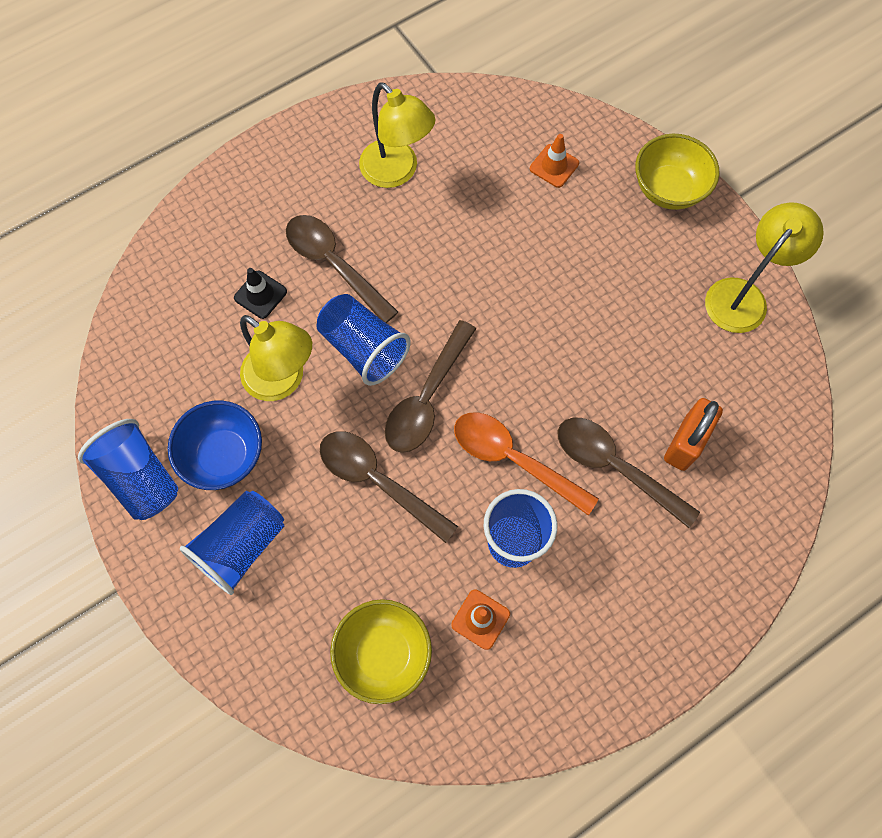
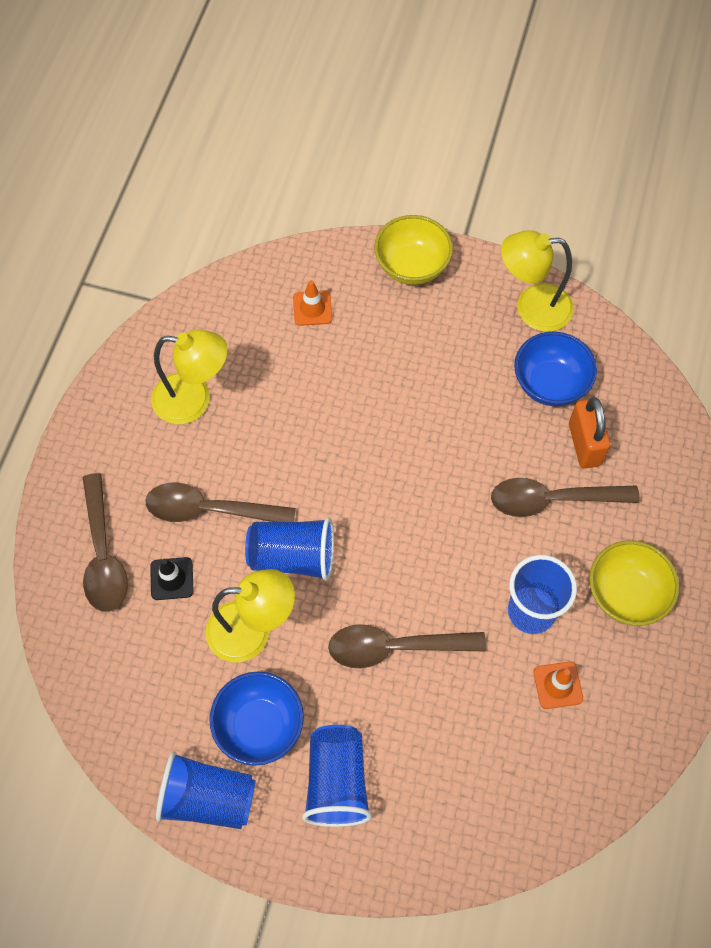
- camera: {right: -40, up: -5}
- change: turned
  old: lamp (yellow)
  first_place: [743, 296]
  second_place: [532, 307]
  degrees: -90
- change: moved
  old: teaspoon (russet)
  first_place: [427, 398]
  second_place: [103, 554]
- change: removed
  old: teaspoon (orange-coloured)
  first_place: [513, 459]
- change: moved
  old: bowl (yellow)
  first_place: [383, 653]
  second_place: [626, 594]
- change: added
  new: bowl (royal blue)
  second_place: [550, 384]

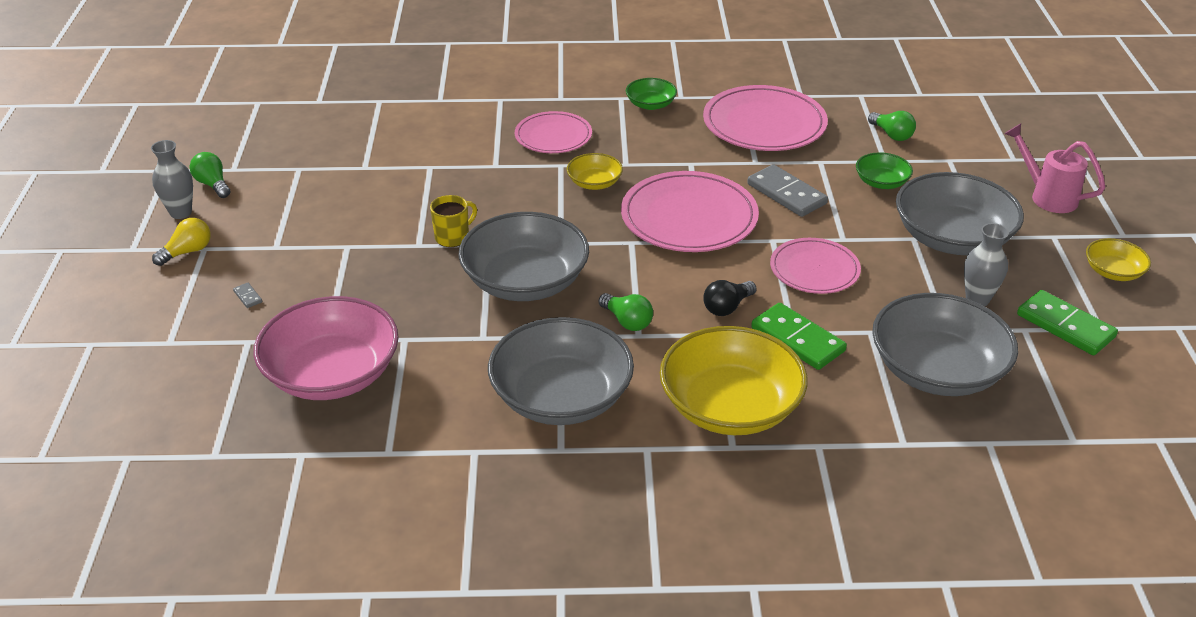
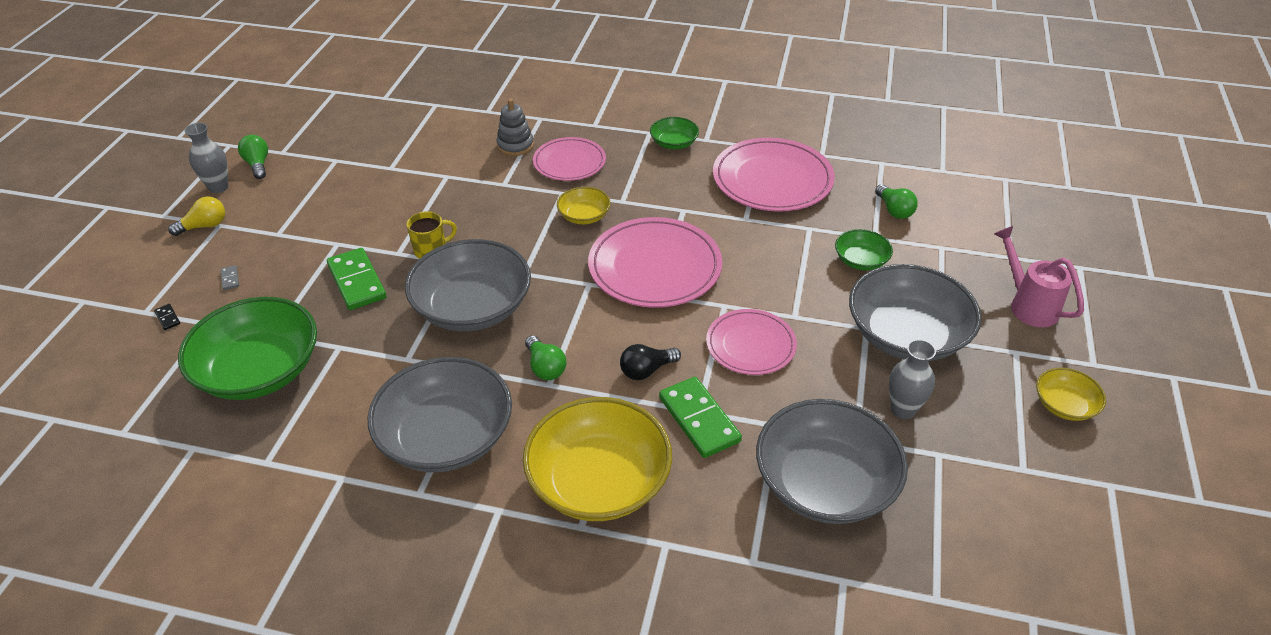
- camera: {right: 15, up: 5}
- change: removed
  old: domino piece (gray)
  first_place: [786, 194]
- change: moved
  old: domino piece (leaf-green)
  first_place: [1065, 326]
  second_place: [357, 281]
- change: recoloured
  old: bowl (rose-pink)
  new: bowl (leaf-green)
  first_place: [332, 374]
  second_place: [260, 370]
- change: added
  new: stacking rings (gray)
  second_place: [515, 145]
- change: added
  new: domino piece (black)
  second_place: [167, 318]

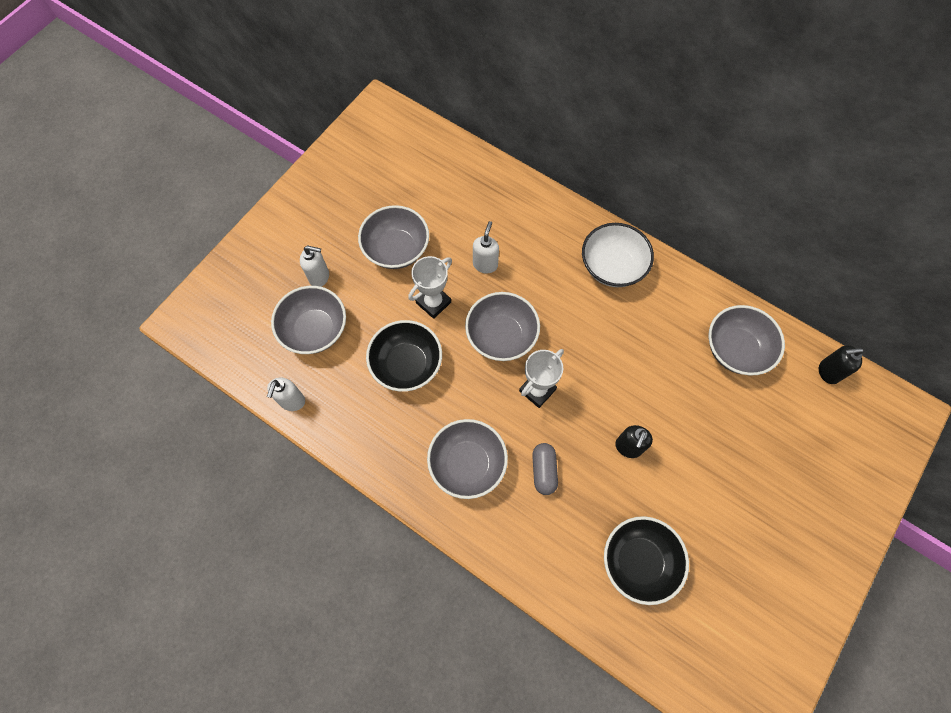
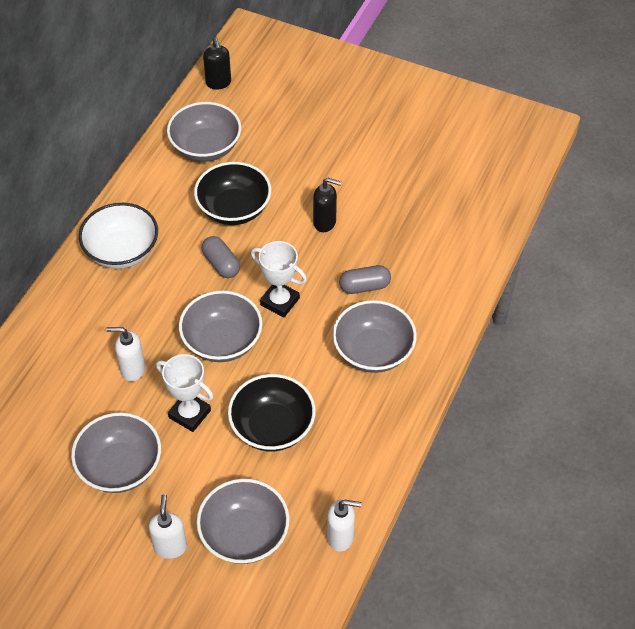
- camera: {right: -100, up: -15}
- change: moved
  old: bowl (black)
  first_place: [639, 561]
  second_place: [234, 209]
- change: added
  new: pill (gray)
  second_place: [221, 264]

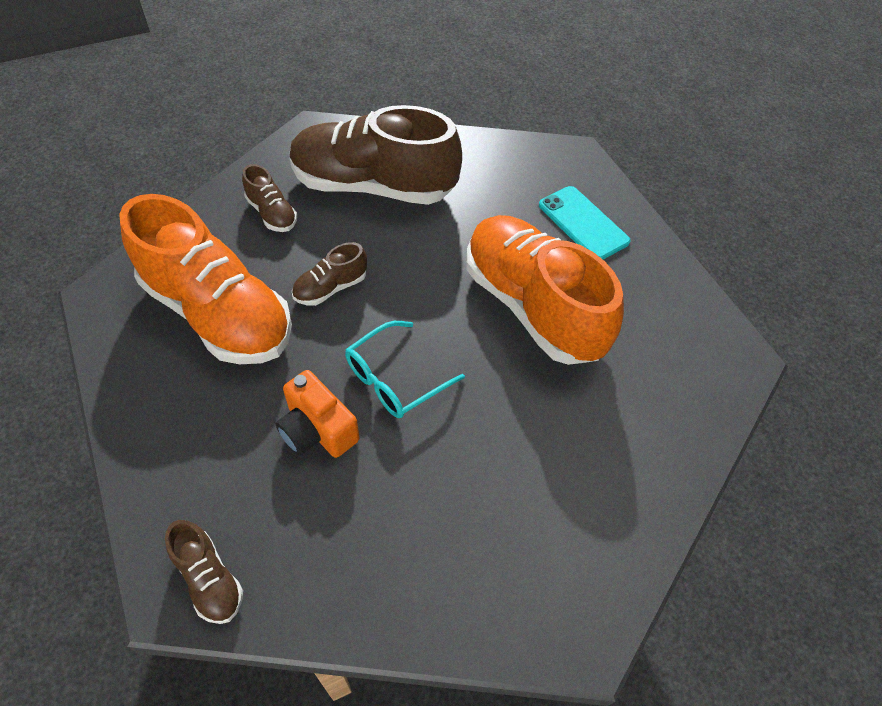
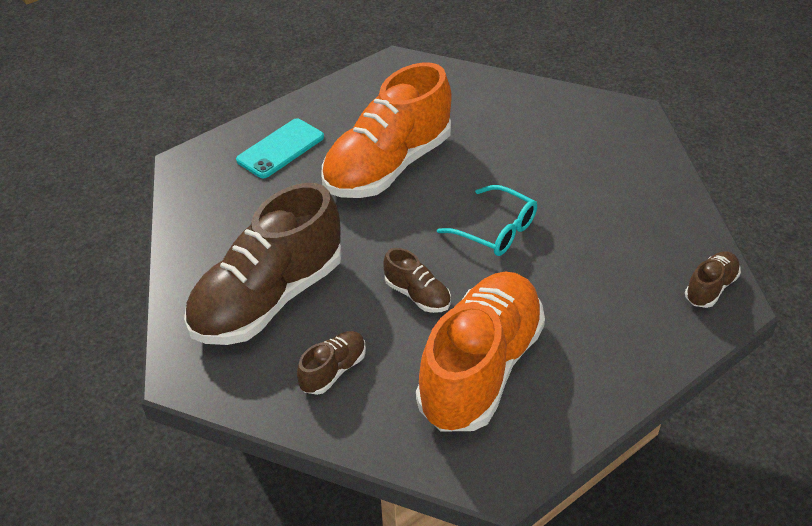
- camera: {right: -100, up: -10}
- change: turned
  old: sneaker (russet)
  first_place: [373, 186]
  second_place: [268, 298]
  degrees: 45
- change: removed
  old: compact camera (orange-coloured)
  first_place: [317, 430]

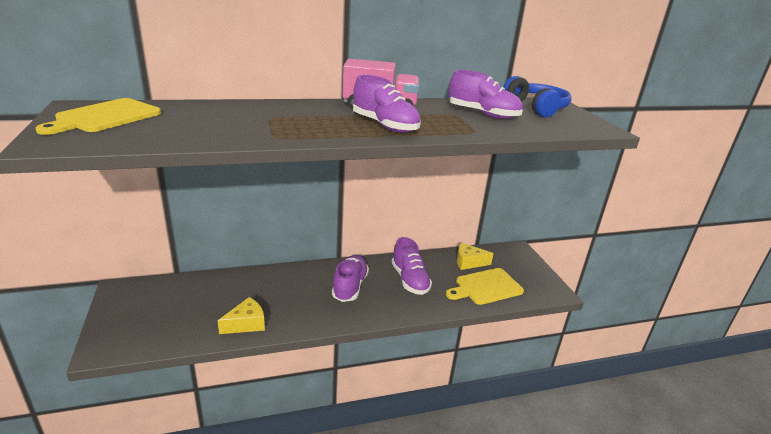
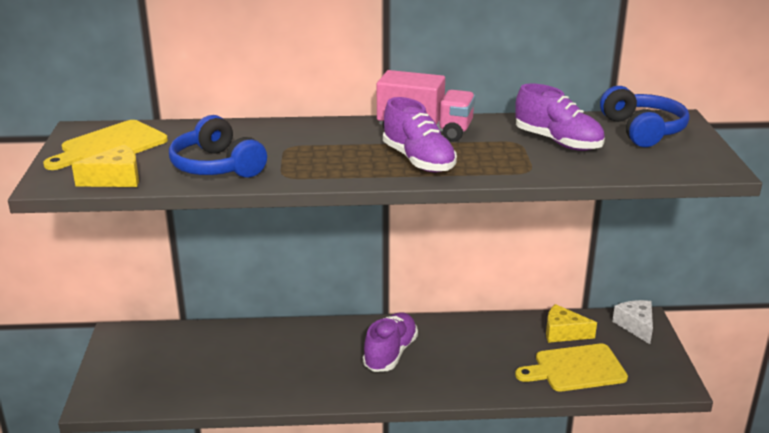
- camera: {right: 15, up: 0}
- change: removed
  old: sneaker (violet)
  first_place: [409, 280]
- change: moved
  old: cheese (yellow)
  first_place: [246, 324]
  second_place: [116, 179]
- change: added
  new: headphones (royal blue)
  second_place: [217, 166]
- change: added
  new: cheese (white)
  second_place: [636, 326]

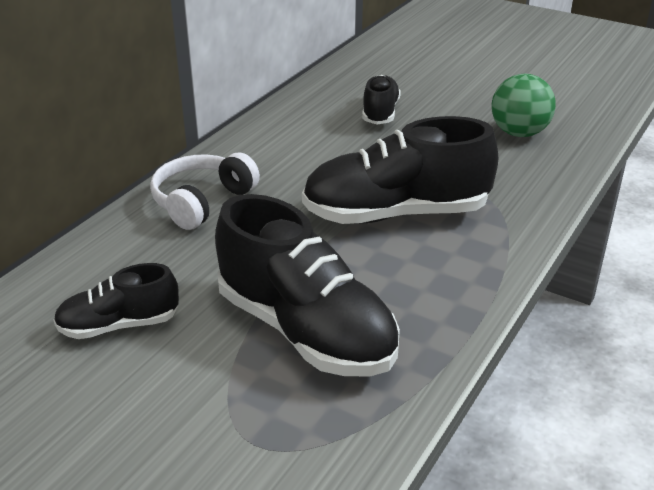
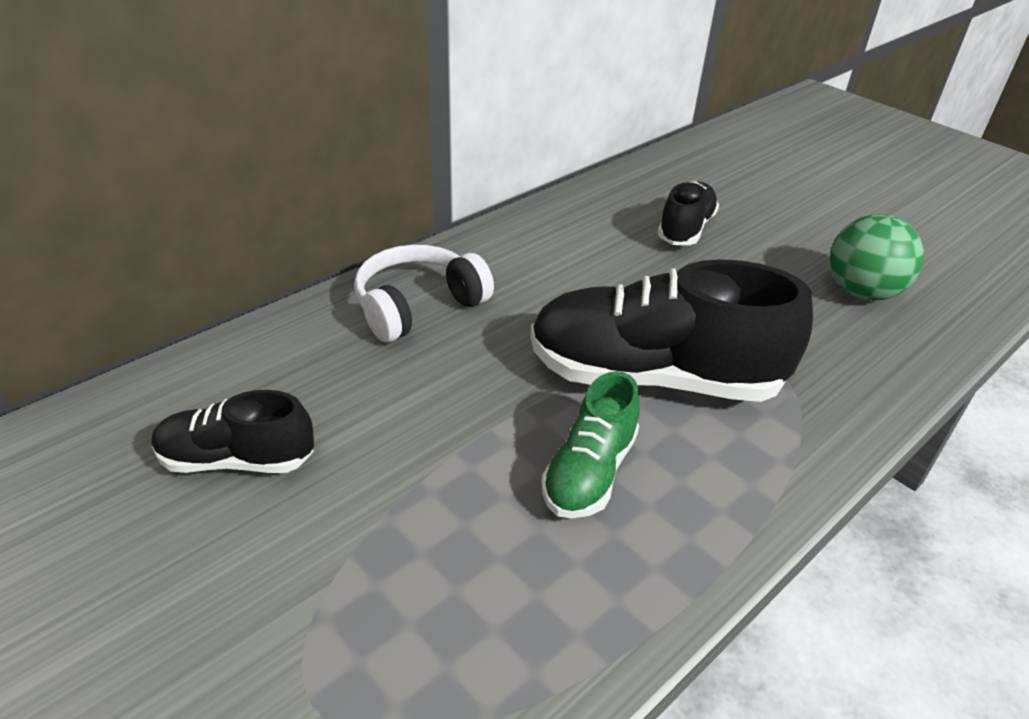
- camera: {right: 15, up: 5}
- change: removed
  old: sneaker (black)
  first_place: [305, 331]
- change: added
  new: sneaker (leaf-green)
  second_place: [589, 472]

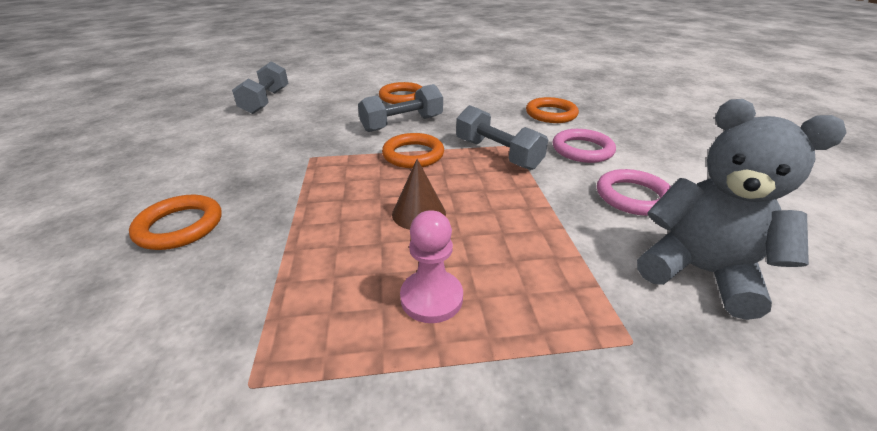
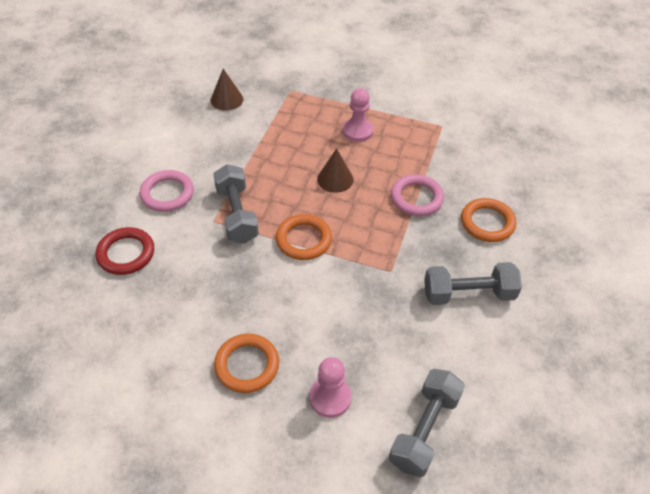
- camera: {right: -155, up: 15}
- change: moved
  old: free weight (gray)
  first_place: [402, 124]
  second_place: [468, 294]
- change: recoloured
  old: hoop (orange-coloured)
  new: hoop (crimson)
  first_place: [551, 114]
  second_place: [126, 253]
- change: replaced
  old: stuffed bear (gray)
  new: cone (russet)
  first_place: [699, 271]
  second_place: [227, 99]
- change: moved
  old: hoop (rose-pink)
  first_place: [633, 196]
  second_place: [416, 198]
- change: added
  new: game pawn (rose-pink)
  second_place: [330, 398]

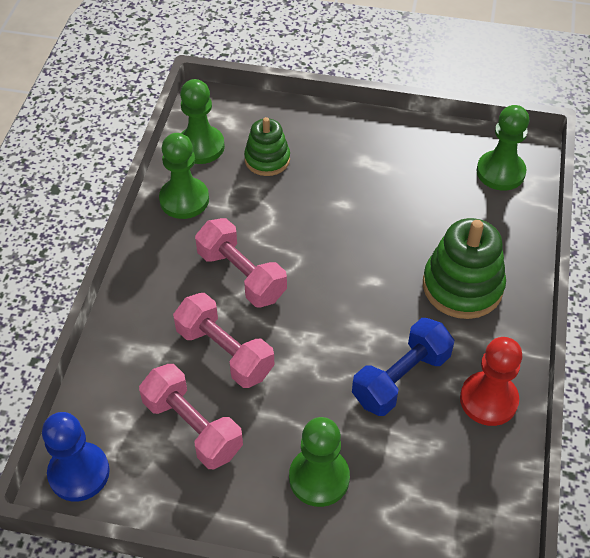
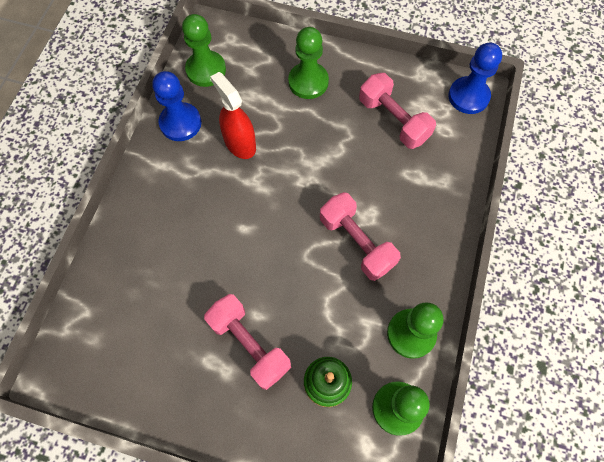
- camera: {right: -175, up: 15}
- change: moved
  old: game pawn (leaf-green)
  first_place: [500, 172]
  second_place: [206, 70]
- change: removed
  old: stacking rings (leaf-green)
  first_place: [462, 286]
- change: moved
  old: free weight (rose-pink)
  first_place: [224, 352]
  second_place: [249, 344]
- change: replaced
  old: free weight (royal blue)
  new: spray bottle (crimson)
  first_place: [401, 378]
  second_place: [240, 143]
- change: recoloured
  old: game pawn (crimson)
  new: game pawn (royal blue)
  first_place: [488, 400]
  second_place: [180, 123]

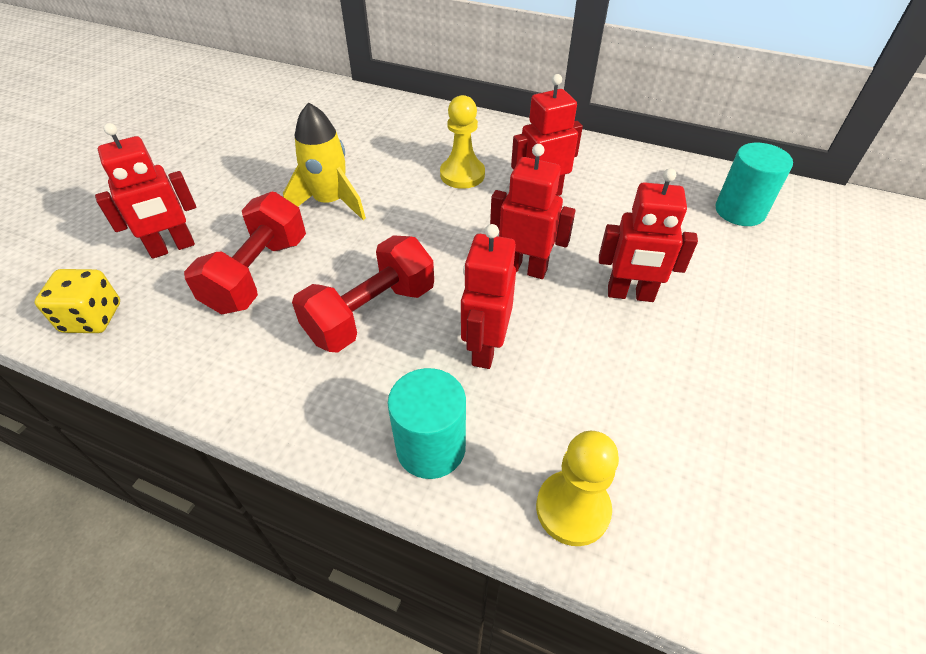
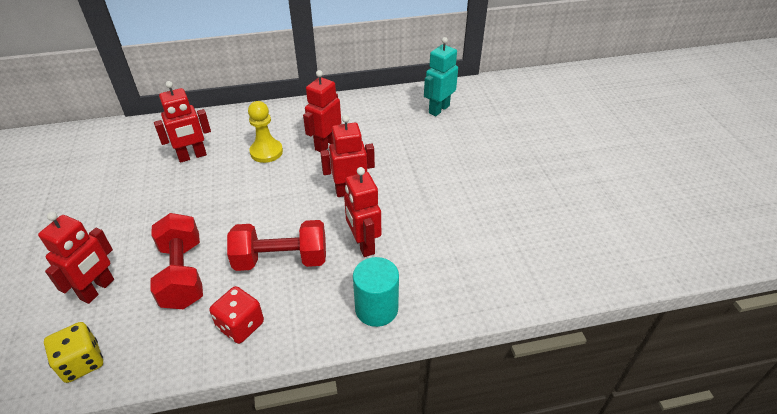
- camera: {right: -35, up: -5}
- change: removed
  old: rocket (yellow)
  first_place: [330, 202]
- change: replaced
  old: cylinder shape (turquoise)
  new: robot figure (turquoise)
  first_place: [740, 211]
  second_place: [438, 109]
- change: moved
  old: robot figure (crimson)
  first_place: [630, 294]
  second_place: [192, 156]
- change: turned
  old: free weight (crimson)
  first_place: [371, 313]
  second_place: [281, 260]
  degrees: 75
- change: removed
  old: game pawn (yellow)
  first_place: [572, 509]
- change: added
  new: dice (crimson)
  second_place: [240, 325]

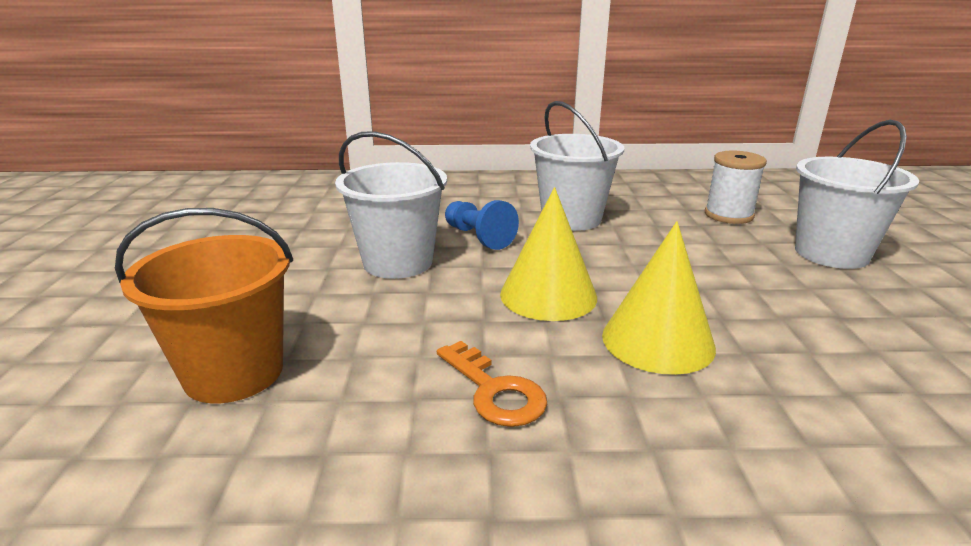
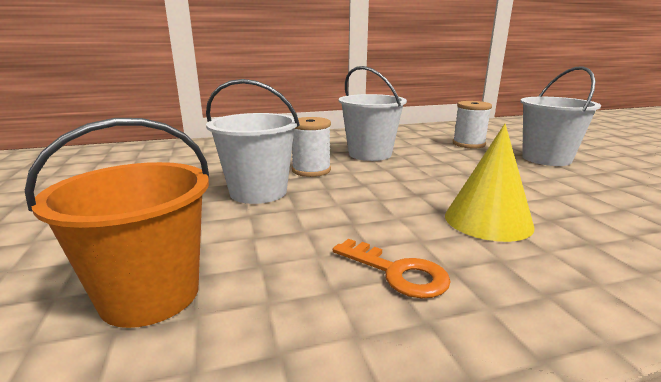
- camera: {right: -15, up: -5}
- change: removed
  old: cone (yellow)
  first_place: [548, 295]
- change: replaced
  old: game pawn (royal blue)
  new: spool (white)
  first_place: [478, 237]
  second_place: [311, 170]

